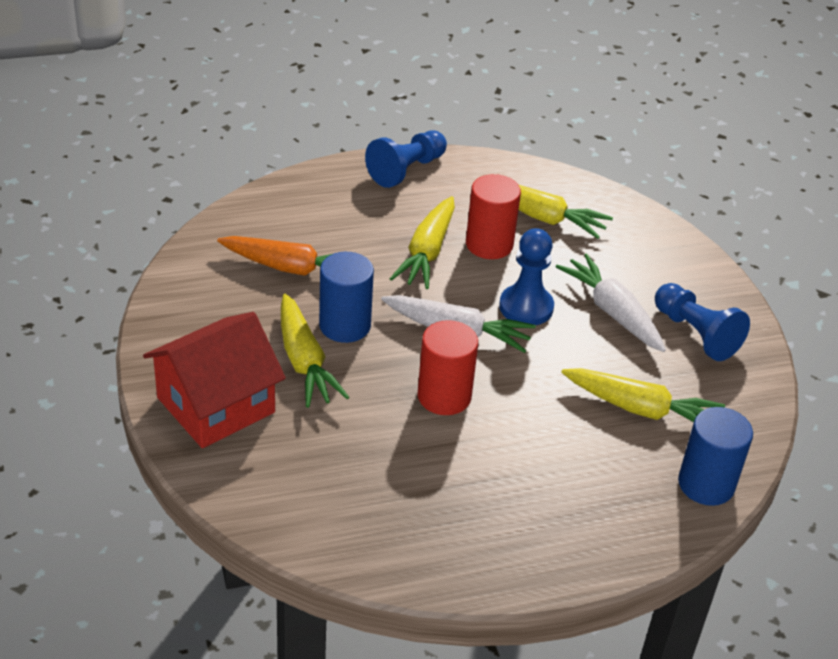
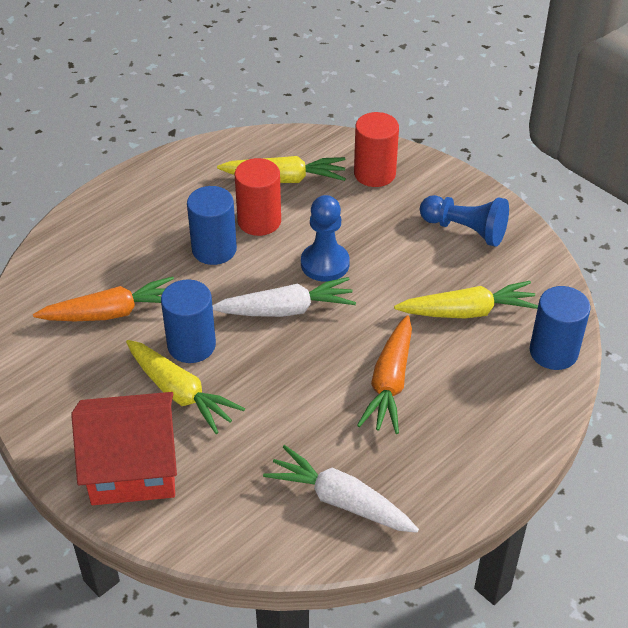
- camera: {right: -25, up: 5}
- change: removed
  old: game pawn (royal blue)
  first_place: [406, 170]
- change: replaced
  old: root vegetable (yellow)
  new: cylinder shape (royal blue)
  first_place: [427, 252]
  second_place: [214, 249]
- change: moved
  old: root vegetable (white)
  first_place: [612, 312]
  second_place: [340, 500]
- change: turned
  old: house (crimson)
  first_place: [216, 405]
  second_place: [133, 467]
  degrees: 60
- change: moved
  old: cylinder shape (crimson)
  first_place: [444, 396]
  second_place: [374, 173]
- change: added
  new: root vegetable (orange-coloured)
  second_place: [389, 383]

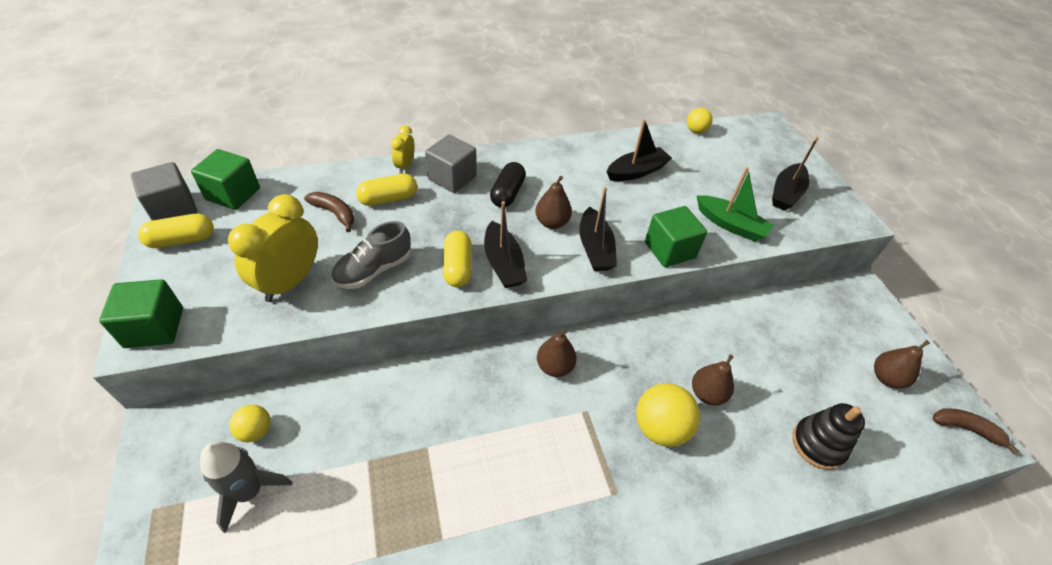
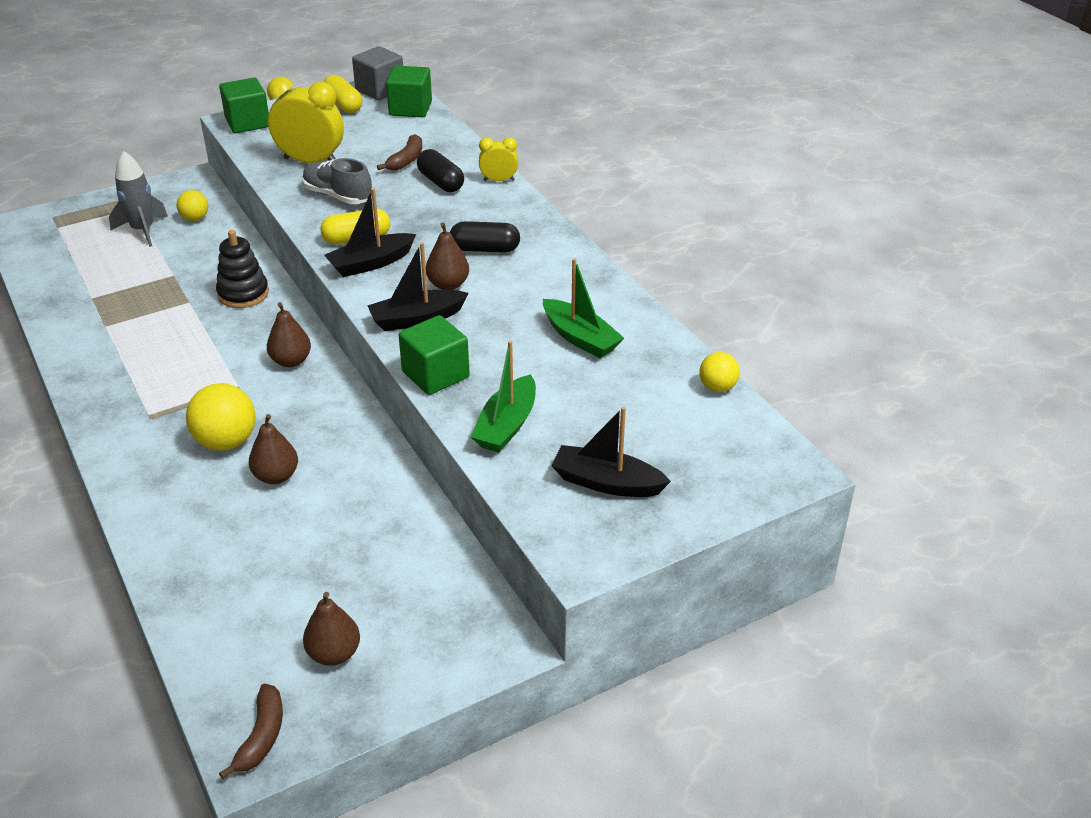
- camera: {right: 80, up: -10}
- change: recoloured
  old: boat (black)
  new: boat (leaf-green)
  first_place: [636, 171]
  second_place: [580, 338]
- change: removed
  old: solid cube (gray)
  first_place: [452, 178]
- change: recoloured
  old: pill (yellow)
  new: pill (black)
  first_place: [388, 199]
  second_place: [440, 182]
- change: moved
  old: stacking rings (black)
  first_place: [818, 444]
  second_place: [243, 294]

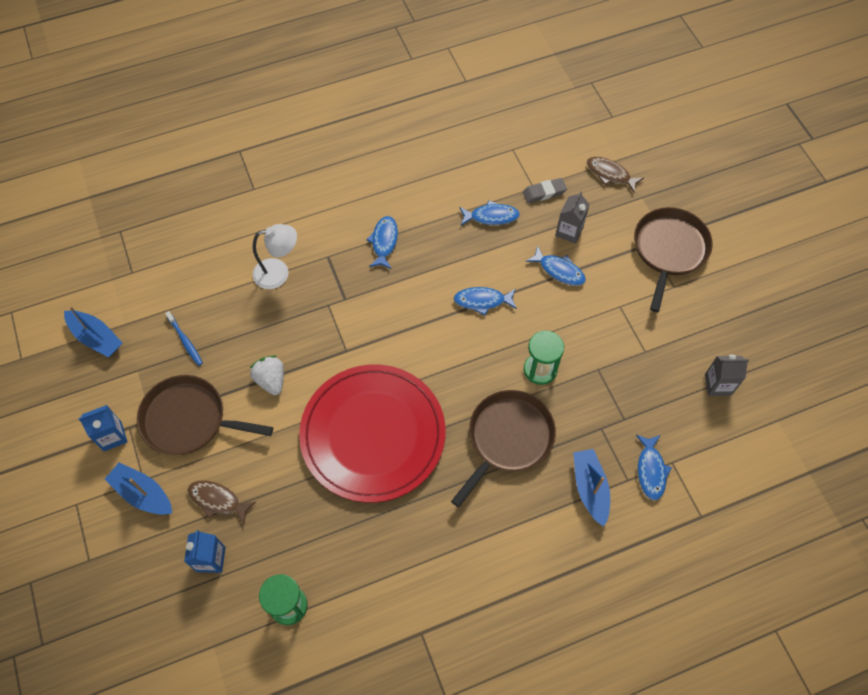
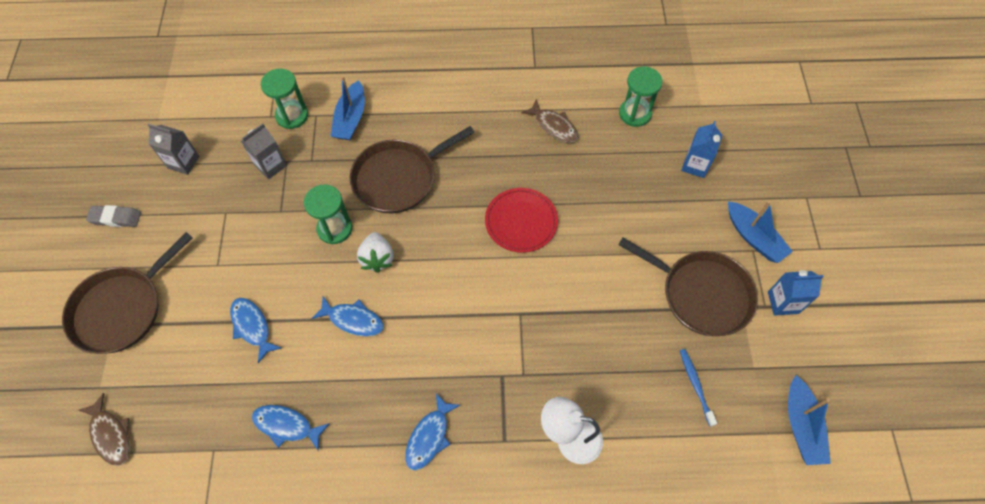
- camera: {right: -160, up: 0}
- change: moved
  old: pencil eraser (gray)
  first_place: [544, 192]
  second_place: [116, 218]
- change: moved
  old: milk carton (gray)
  first_place: [569, 231]
  second_place: [270, 165]
- change: turned
  old: boat (royal blue)
  first_place: [96, 338]
  second_place: [801, 426]
  degrees: -150
- change: moved
  old: berry (white)
  first_place: [271, 380]
  second_place: [377, 258]
- change: resized
  old: plate (crimson)
  first_place: [373, 434]
  second_place: [521, 221]
  factor: 0.5
- change: replaced
  old: toy fish (royal blue)
  new: sandglass (leaf-green)
  first_place: [651, 470]
  second_place: [292, 116]
- change: moved
  old: toy fish (russet)
  first_place: [218, 500]
  second_place: [553, 126]

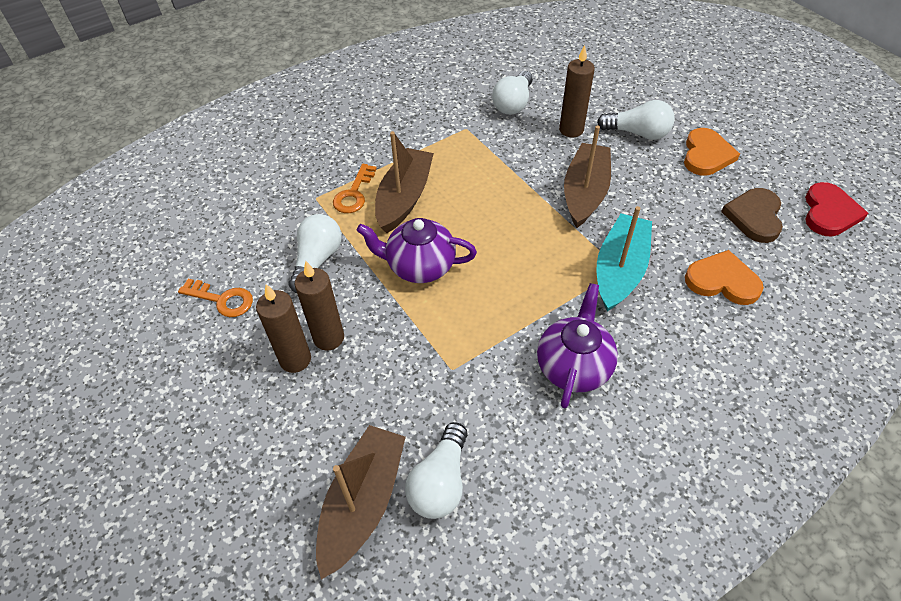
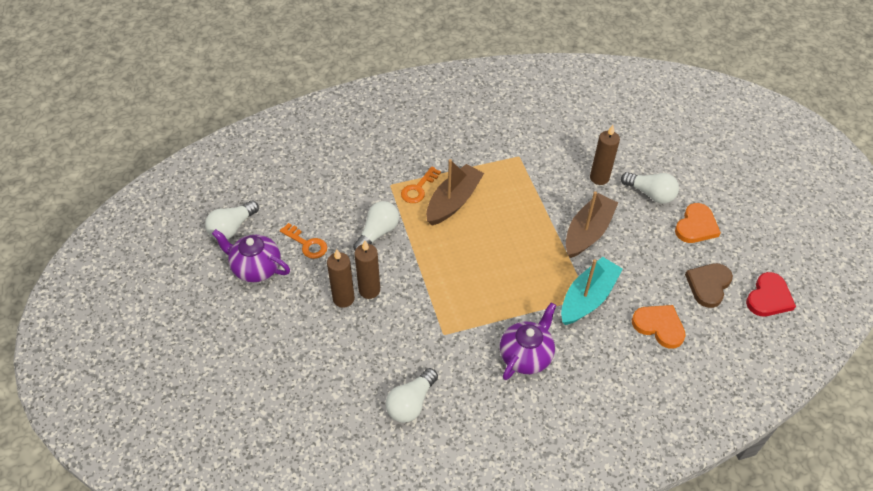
- camera: {right: 15, up: 0}
- change: moved
  old: bulb (white)
  first_place: [513, 104]
  second_place: [232, 228]
- change: moved
  old: tea pot (violet)
  first_place: [419, 266]
  second_place: [256, 268]
- change: removed
  old: boat (russet)
  first_place: [362, 503]

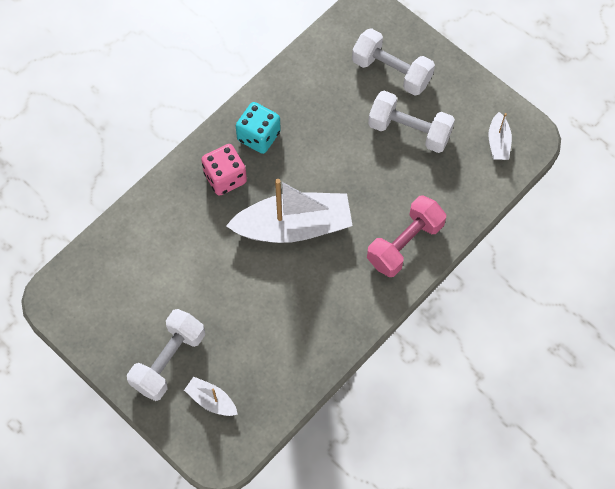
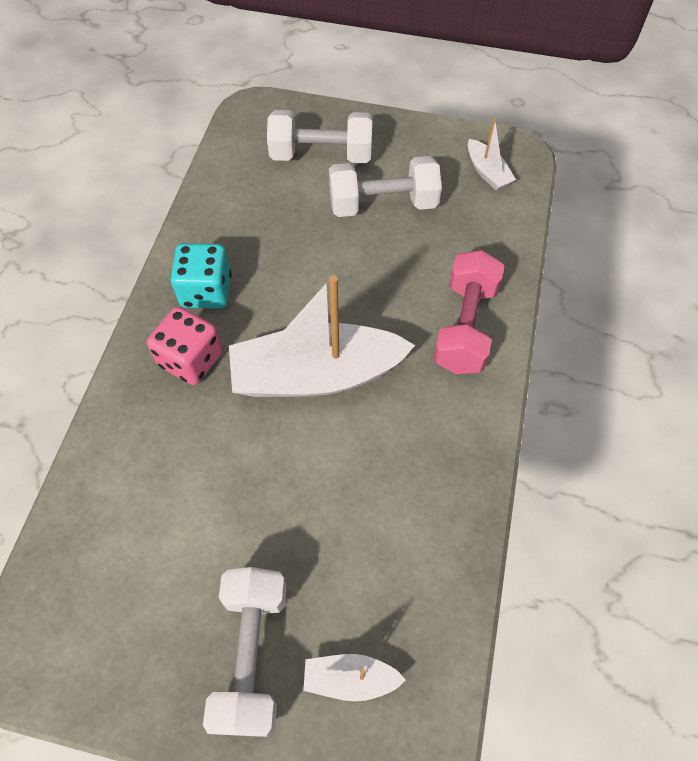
- camera: {right: -30, up: -5}
- change: turned
  old: boat (white)
  first_place: [293, 226]
  second_place: [316, 375]
  degrees: -150

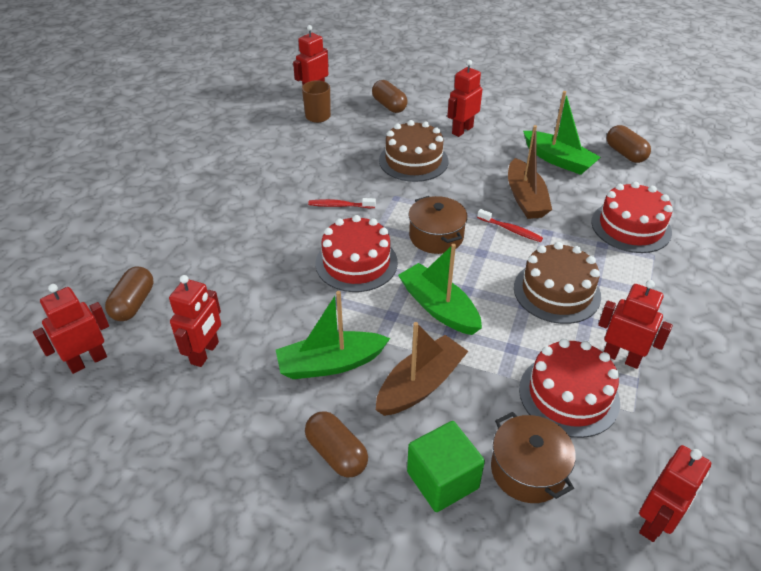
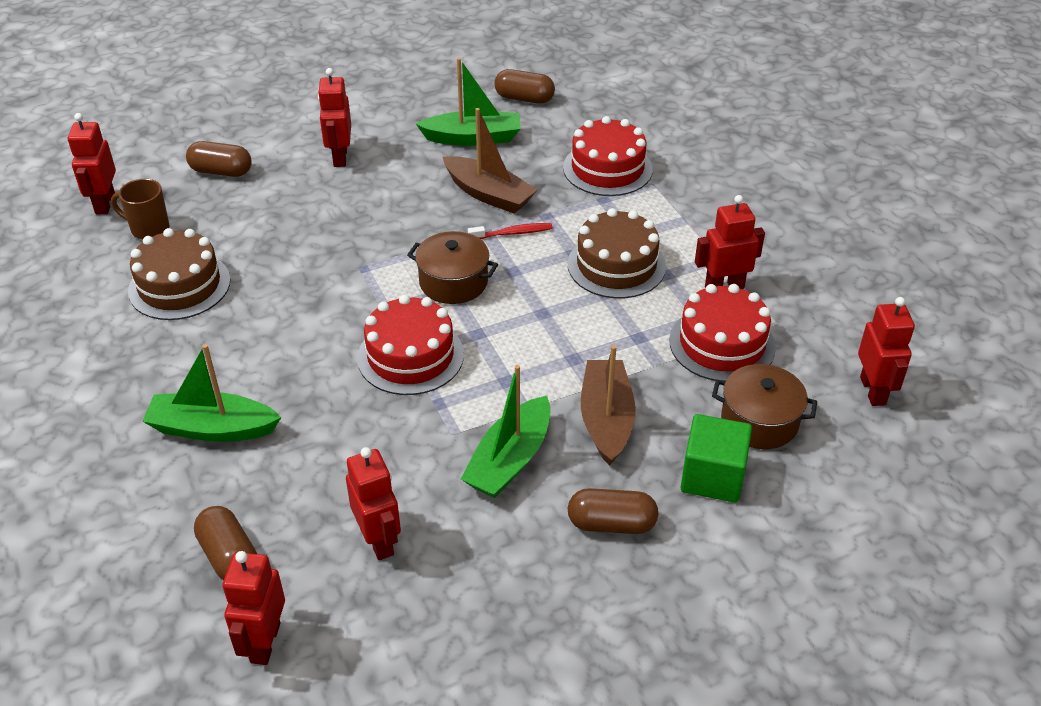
- camera: {right: -45, up: 0}
- change: moved
  old: layer cake (russet)
  first_place: [413, 161]
  second_place: [179, 285]
- change: removed
  old: tooth brush (crimson)
  first_place: [340, 206]
- change: moved
  old: boat (leaf-green)
  first_place: [438, 307]
  second_place: [212, 428]

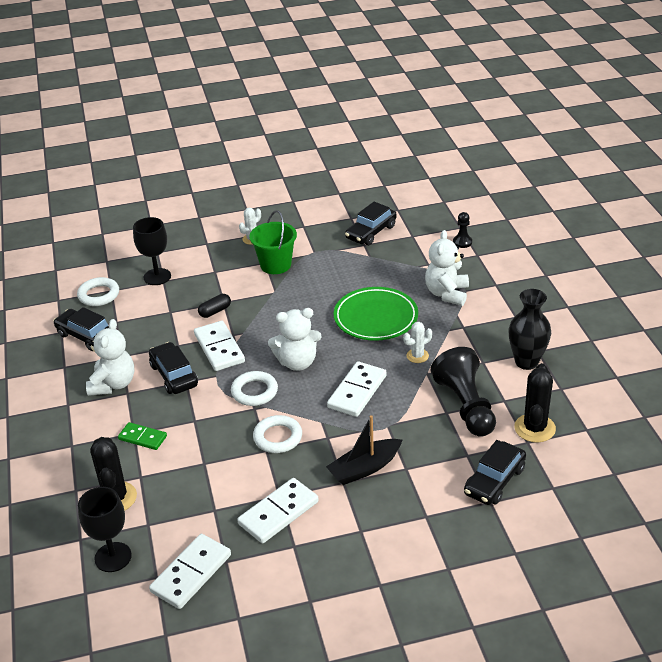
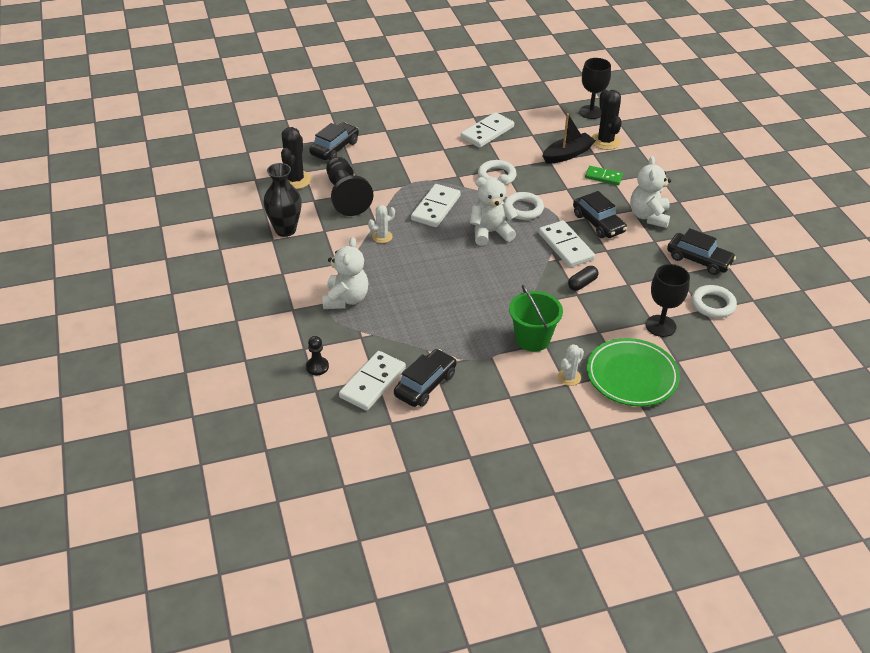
- camera: {right: 175, up: 5}
- change: moved
  old: plate (leaf-green)
  first_place: [375, 318]
  second_place: [632, 376]
- change: moved
  old: boat (black)
  first_place: [364, 468]
  second_place: [567, 154]
- change: moved
  old: domino piece (white)
  first_place: [191, 573]
  second_place: [373, 383]

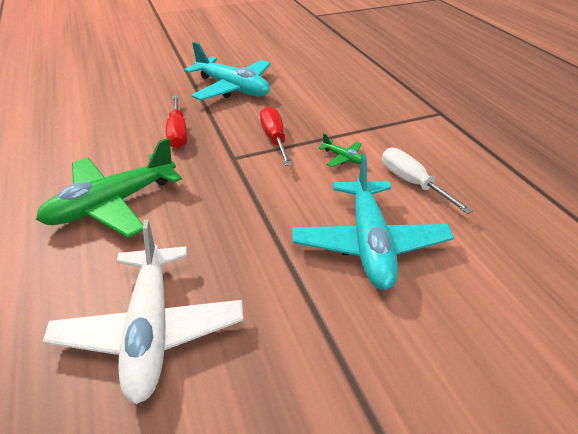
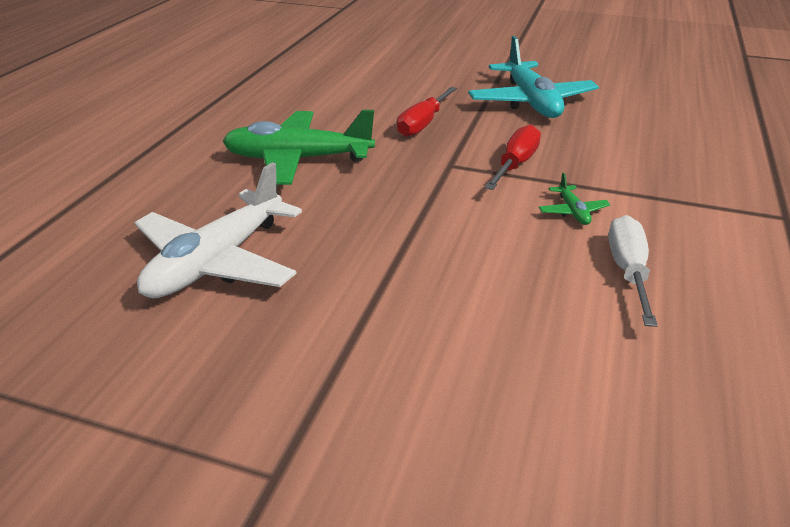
- camera: {right: 40, up: -5}
- change: removed
  old: aeroplane (turquoise)
  first_place: [369, 243]

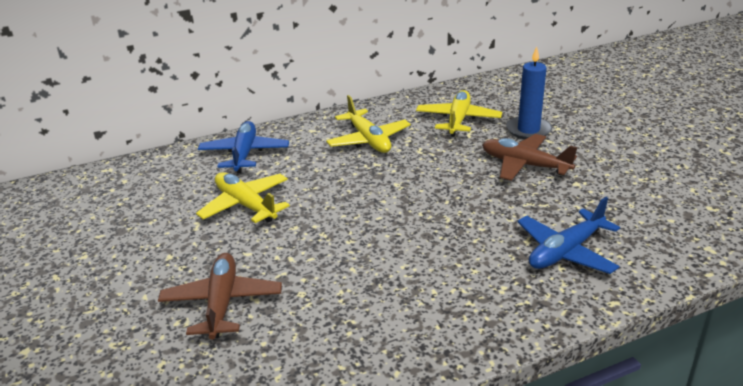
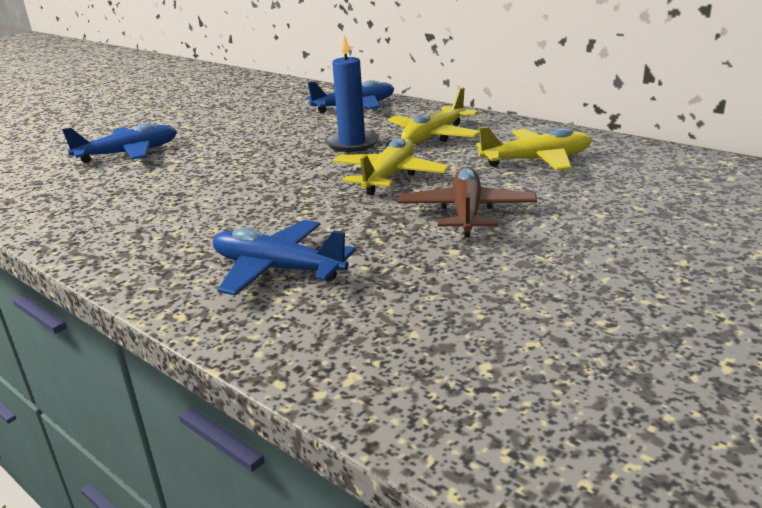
- camera: {right: 65, up: -5}
- change: moved
  old: pillar candle (royal blue)
  first_place: [528, 130]
  second_place: [352, 143]
- change: moved
  old: aeroplane (yellow)
  first_place: [245, 205]
  second_place: [389, 176]
- change: recoloured
  old: aeroplane (russet)
  new: aeroplane (royal blue)
  first_place: [221, 303]
  second_place: [128, 153]

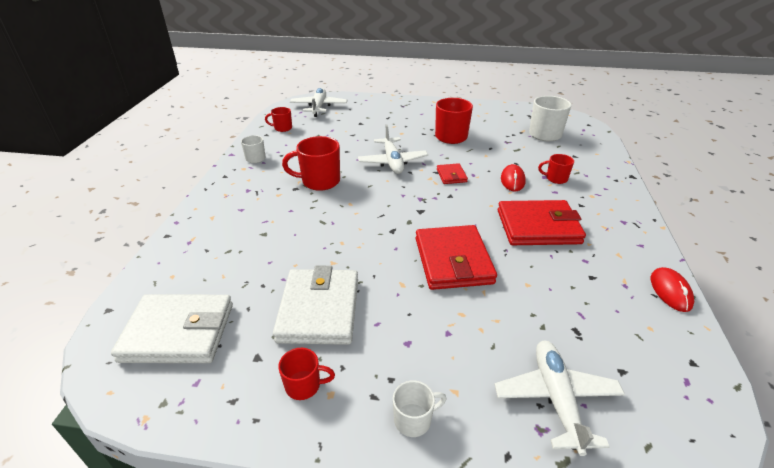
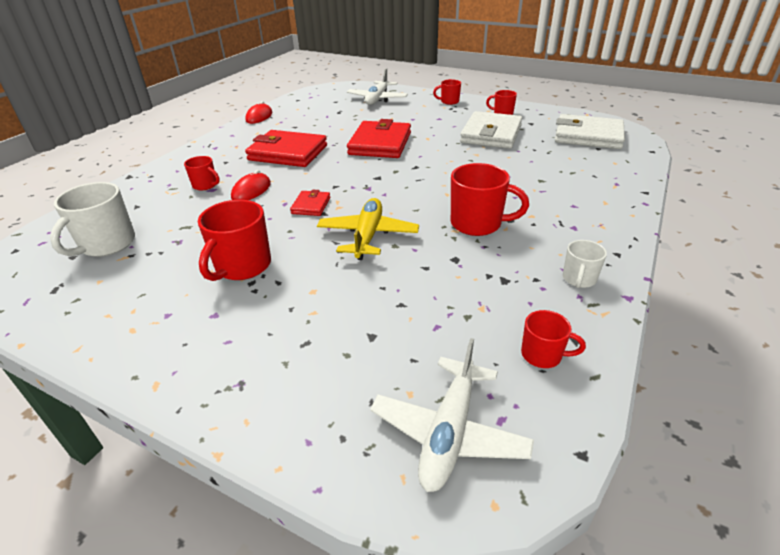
- camera: {right: -160, up: 0}
- change: recoloured
  old: aeroplane (white)
  new: aeroplane (yellow)
  first_place: [392, 162]
  second_place: [368, 236]
- change: recoloured
  old: mug (white)
  new: mug (crimson)
  first_place: [414, 420]
  second_place: [449, 101]

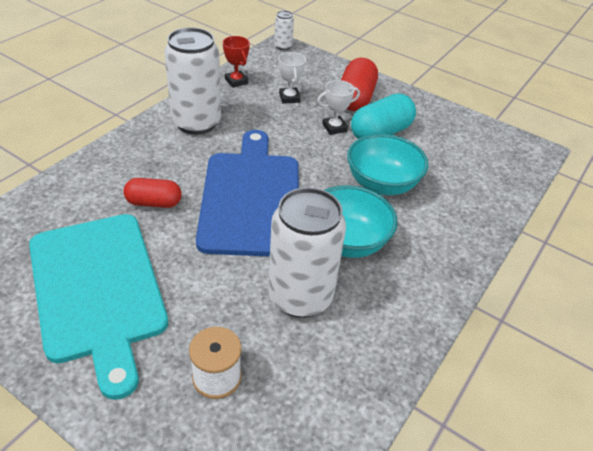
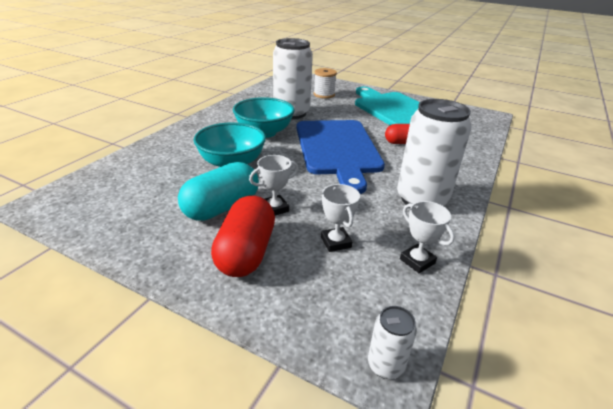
- camera: {right: 175, up: -10}
- change: recoloured
  old: trophy (crimson)
  new: trophy (white)
  first_place: [236, 81]
  second_place: [417, 261]

